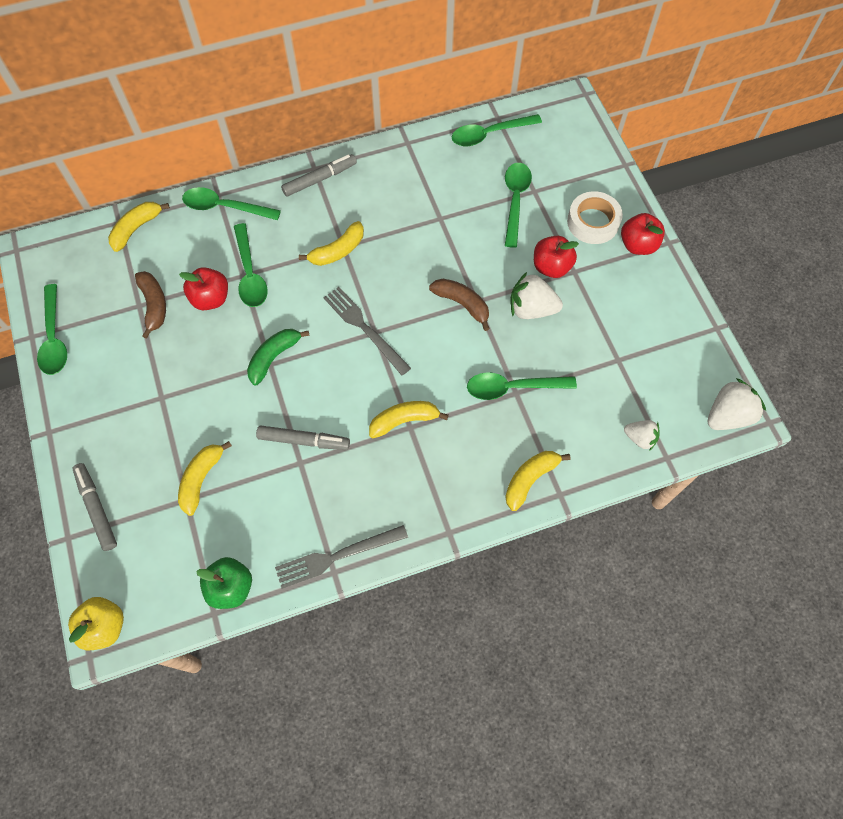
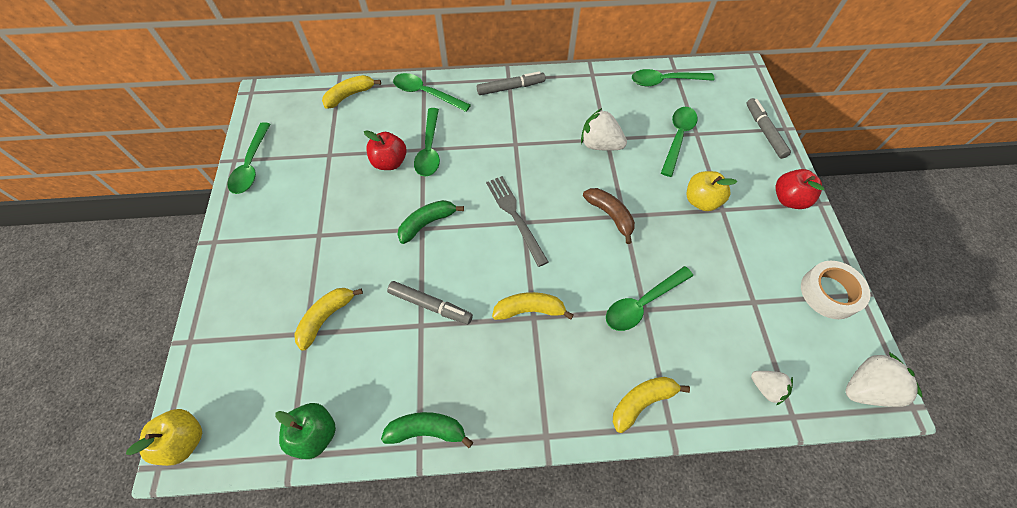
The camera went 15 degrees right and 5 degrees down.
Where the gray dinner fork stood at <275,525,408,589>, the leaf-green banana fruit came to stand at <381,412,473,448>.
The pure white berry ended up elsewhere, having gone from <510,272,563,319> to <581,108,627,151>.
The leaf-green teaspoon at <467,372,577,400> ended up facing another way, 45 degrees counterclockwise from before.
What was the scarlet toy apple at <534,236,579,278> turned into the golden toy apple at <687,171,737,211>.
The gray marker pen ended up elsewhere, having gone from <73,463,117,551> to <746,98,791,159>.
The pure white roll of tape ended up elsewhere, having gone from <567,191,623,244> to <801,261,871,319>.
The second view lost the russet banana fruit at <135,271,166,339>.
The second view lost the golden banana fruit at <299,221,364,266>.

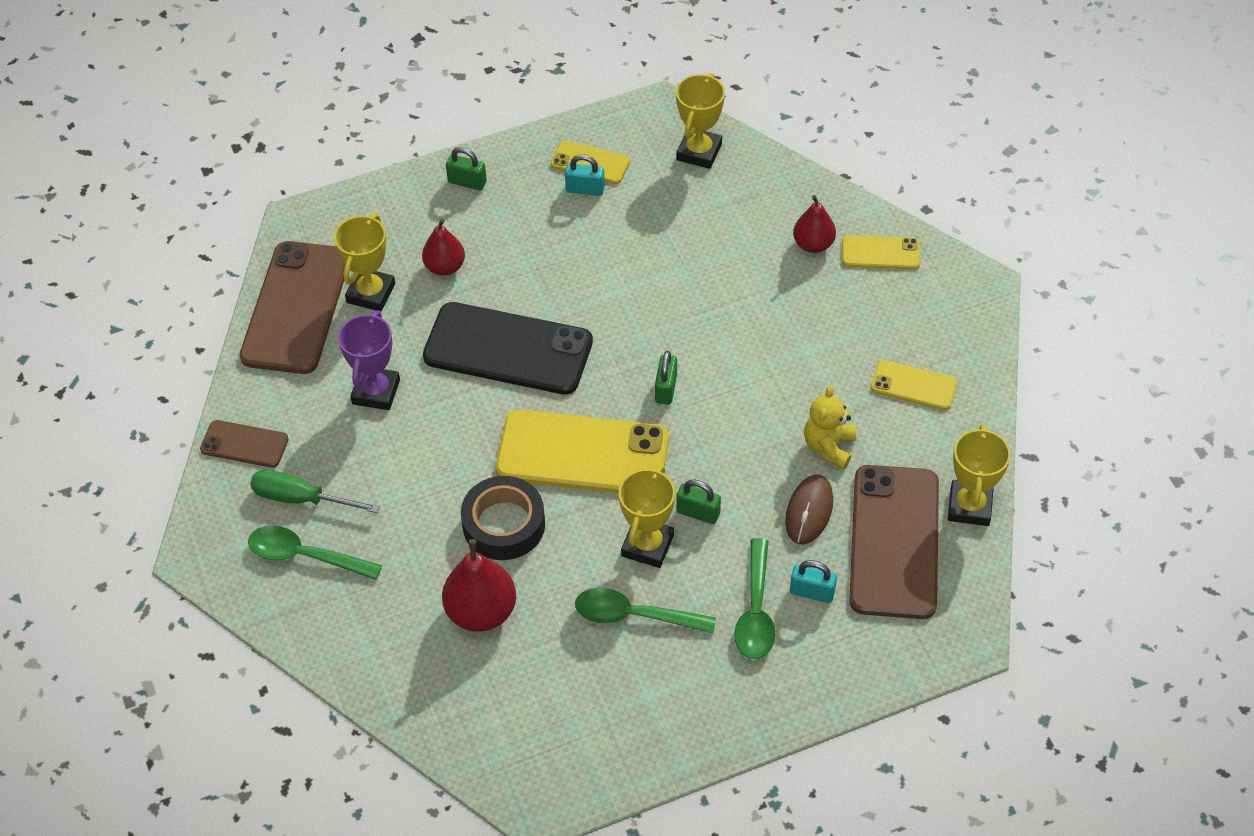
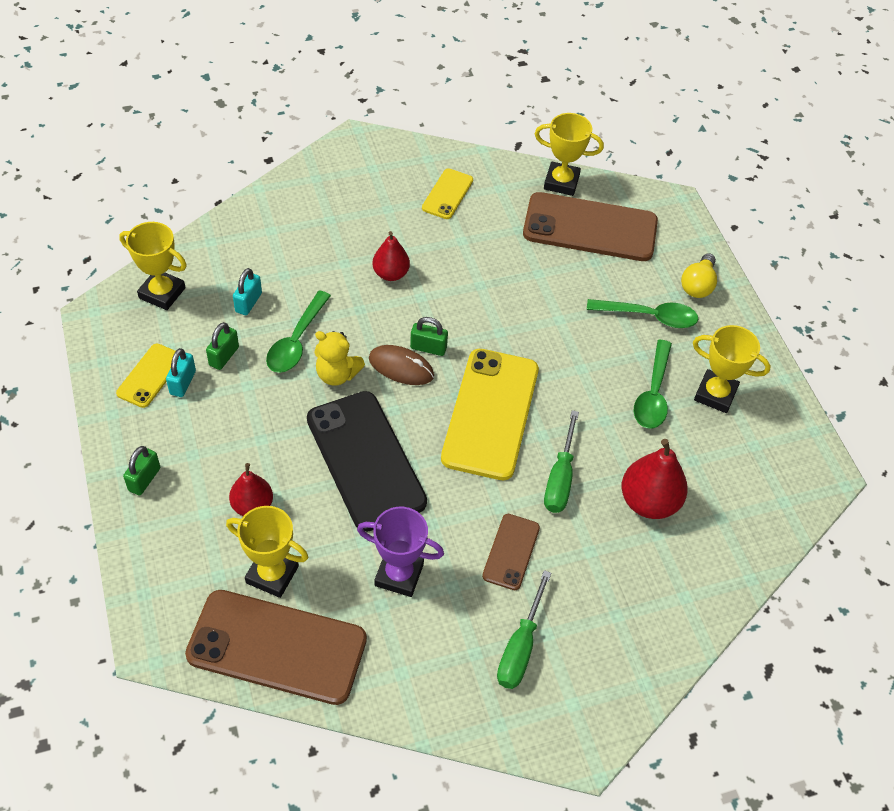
The camera went 90 degrees left and 0 degrees up.
The leaf-green small lock ended up elsewhere, having gone from <676,480,721,524> to <206,322,239,370>.
The turquoise small lock ended up elsewhere, having gone from <790,560,837,603> to <233,268,262,315>.
The leaf-green teaspoon ended up elsewhere, having gone from <248,525,382,580> to <266,291,331,373>.
The black smartphone at <423,302,593,395> ended up facing another way, 45 degrees counterclockwise from before.
The golden stuffed bear ended up elsewhere, having gone from <804,385,856,469> to <314,331,365,386>.
The russet computer mouse ended up elsewhere, having gone from <785,475,833,544> to <369,345,434,385>.
The scarlet toy pear ended up elsewhere, having gone from <793,195,836,253> to <372,231,410,281>.
The russet smartphone ended up elsewhere, having gone from <200,420,289,468> to <482,514,540,590>.
Where the black roll of tape stood at <461,476,545,560>, the leaf-green screwdriver came to stand at <544,410,579,513>.
The second view gained the golden bulb at <681,253,717,298>.
The golden prize cup ended up elsewhere, having gone from <619,464,675,568> to <693,325,771,413>.
The second view lost the golden smartphone at <842,235,920,270>.

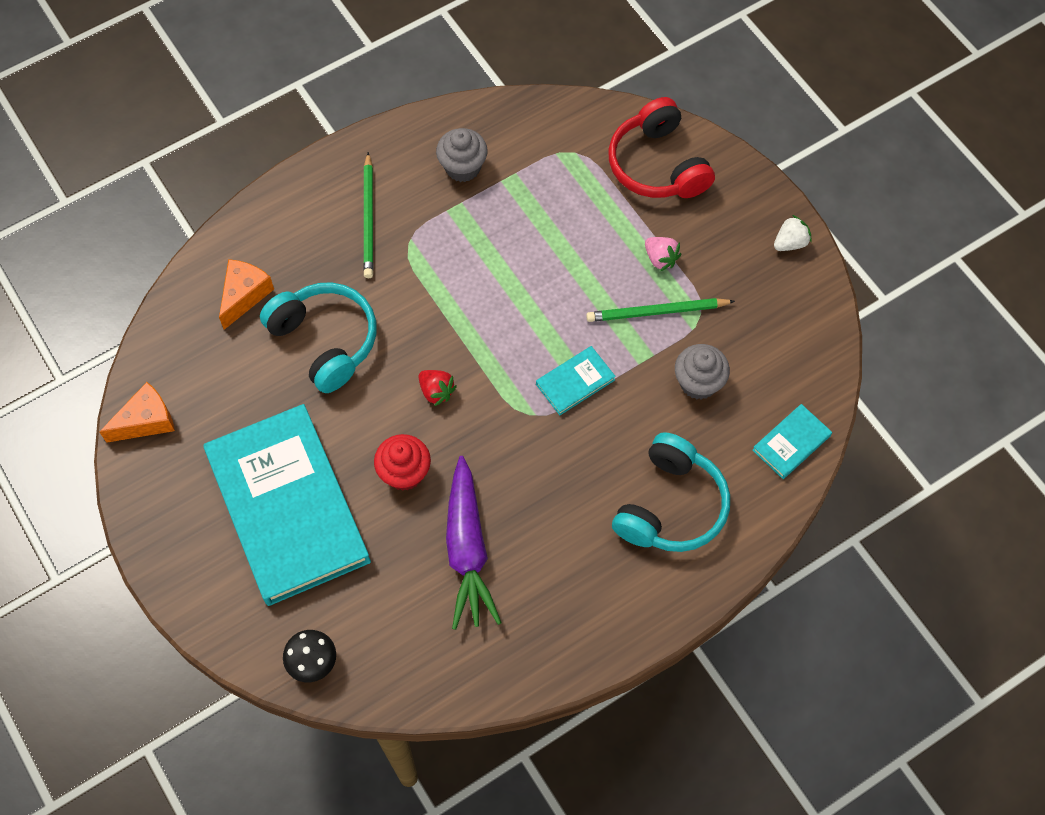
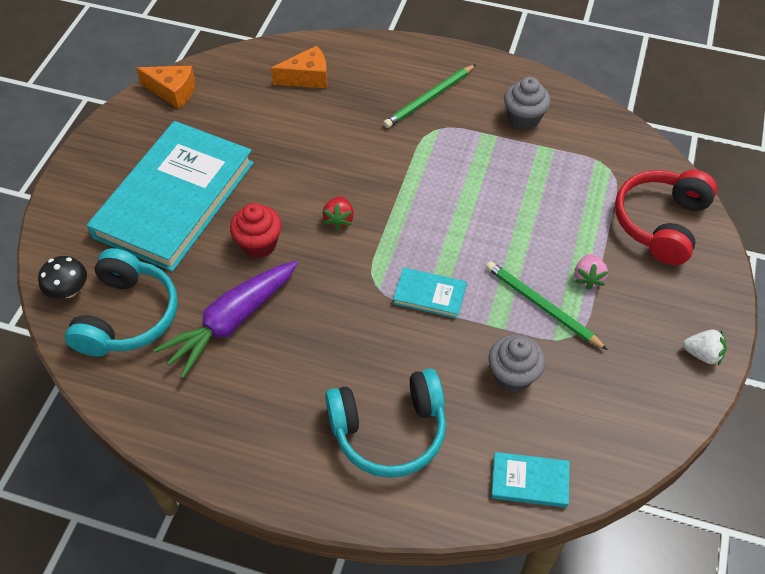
The camera went 50 degrees right and 10 degrees down.
The turquoise over-ear headphones ended up elsewhere, having gone from <260,282,376,393> to <65,248,178,357>.

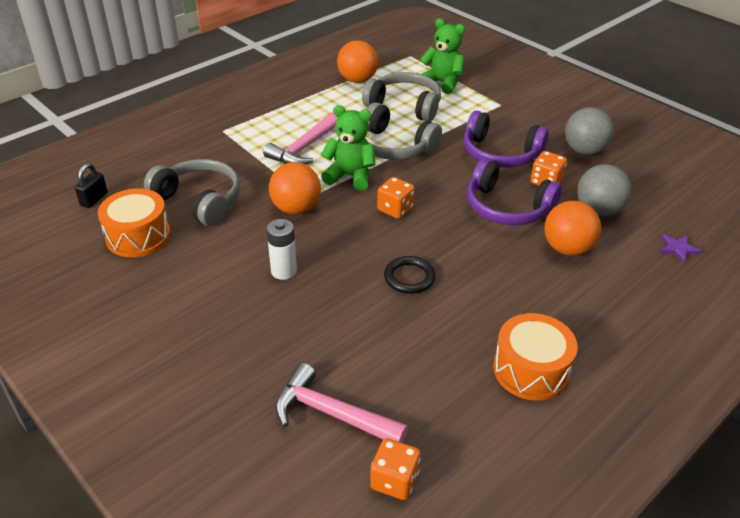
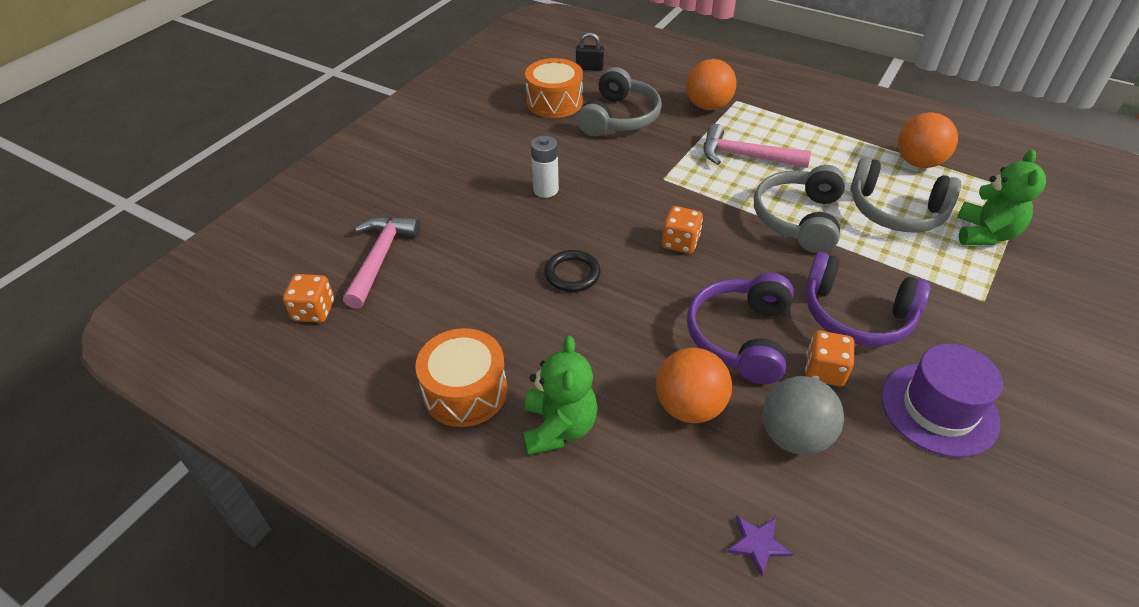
The camera went 75 degrees right and 5 degrees up.
The leaf-green stuffed bear ended up elsewhere, having gone from <321,105,376,191> to <523,335,598,455>.
The orange-coloured play ball ended up elsewhere, having gone from <269,162,321,214> to <686,59,736,110>.
The violet over-ear headphones at <464,111,549,168> ended up facing another way, 75 degrees counterclockwise from before.
The gray over-ear headphones at <362,72,441,121> ended up facing another way, 105 degrees clockwise from before.
Where the gray play ball stood at <565,107,614,155>, the violet top hat came to stand at <881,344,1003,457>.

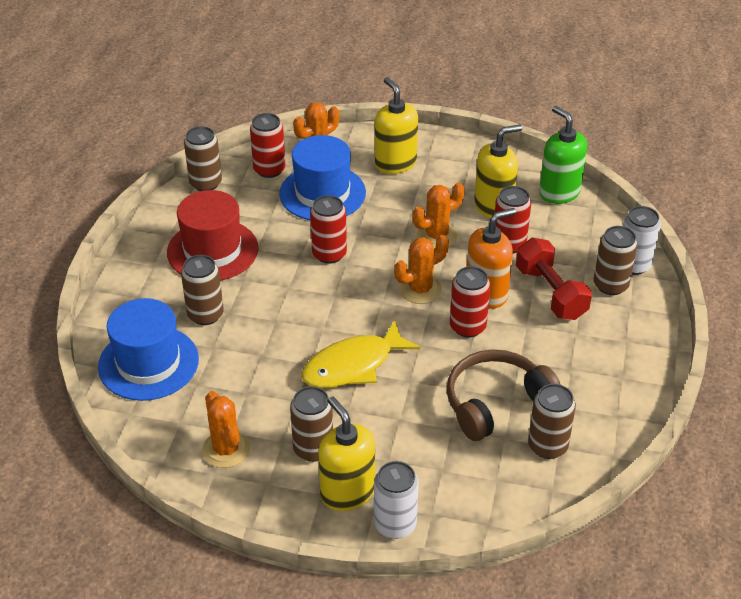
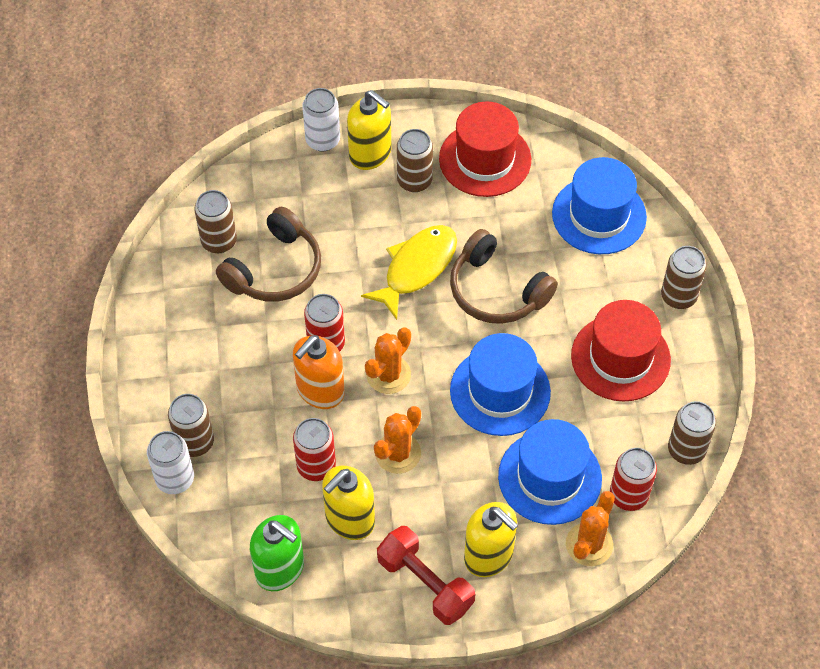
The camera went 160 degrees right and 15 degrees up.
The scarlet hand weight ended up elsewhere, having gone from <516,238,592,320> to <377,526,475,625>.
Where the orange-coloured cactus stood at <202,391,250,468>, the scarlet top hat came to stand at <439,102,531,197>.
The second view gained the russet over-ear headphones at <450,229,558,324>.
Where the scarlet can stood at <310,195,347,264>, the blue top hat came to stand at <450,333,551,436>.
The russet can ended up elsewhere, having gone from <181,255,224,325> to <661,246,707,309>.

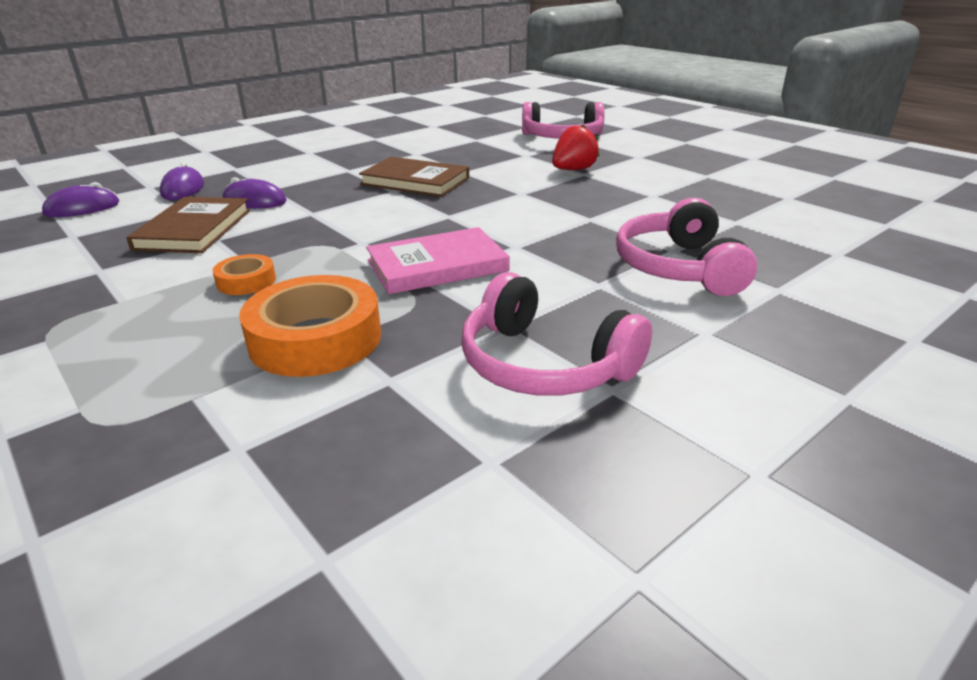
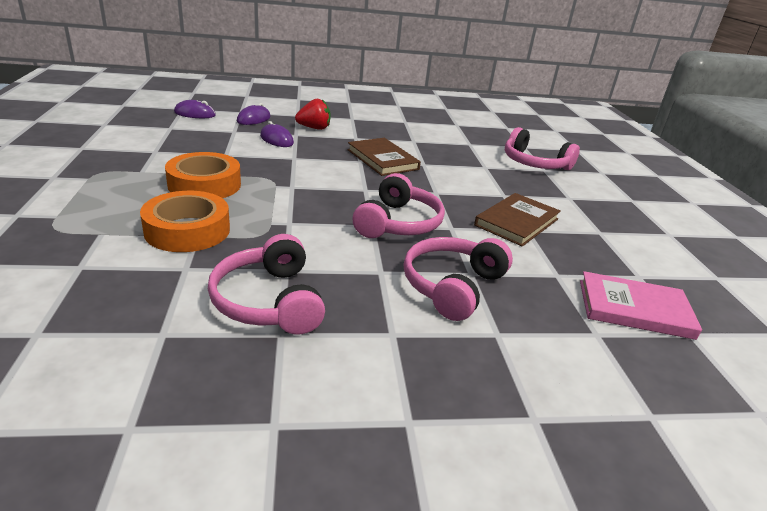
The camera went 30 degrees right and 0 degrees up.
The size of the orange-coloured roll of tape at <212,254,276,295> changed by a factor of 1.96.
The scarlet berry ended up elsewhere, having gone from <552,124,600,170> to <295,99,331,130>.
The second view gained the pink over-ear headphones at <353,173,445,238>.
The russet hardback ended up elsewhere, having gone from <126,197,250,253> to <474,193,561,247>.
The pink hardback ended up elsewhere, having gone from <366,227,510,294> to <580,271,702,340>.

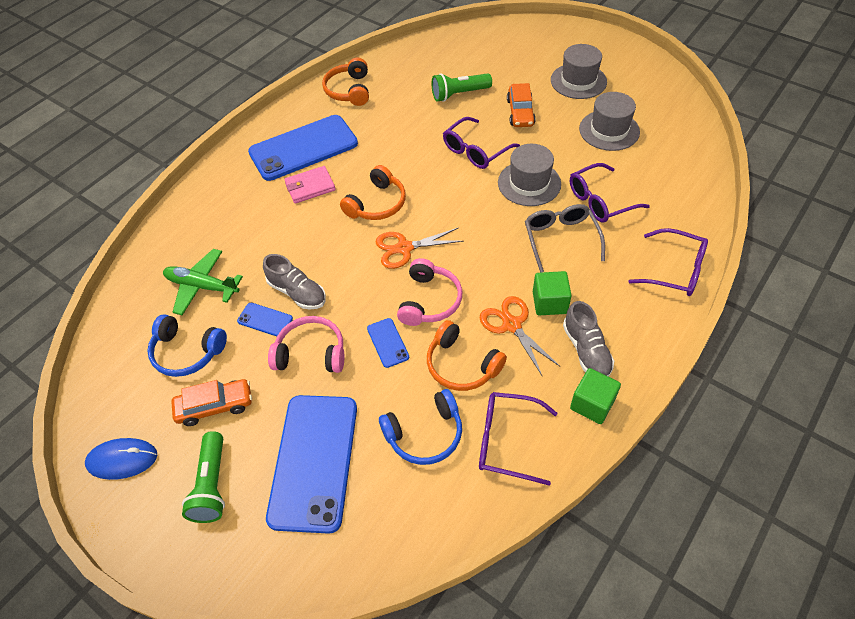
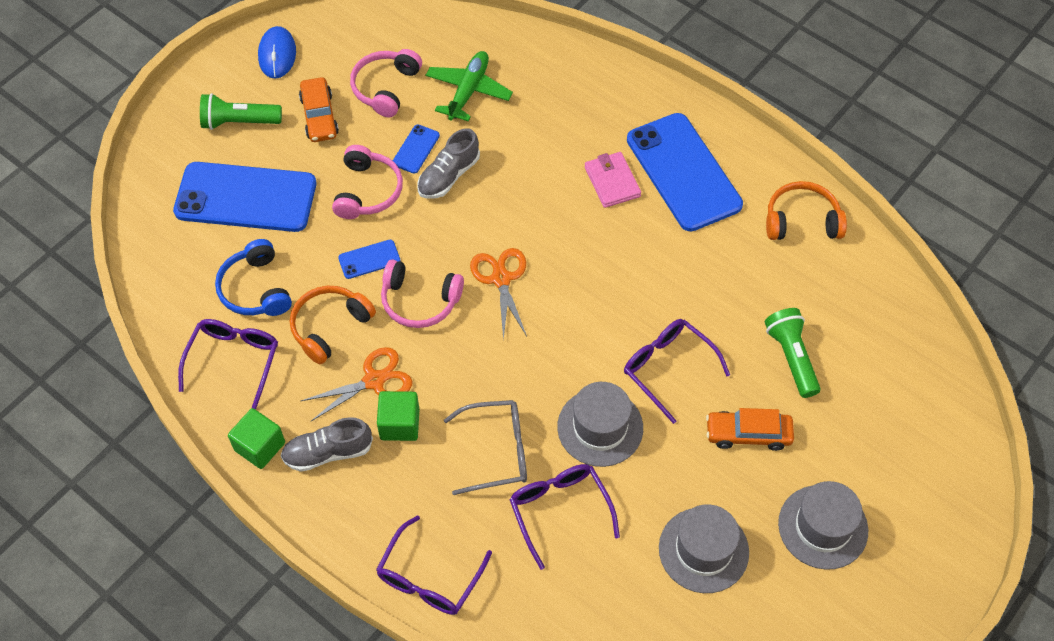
The camera went 90 degrees right and 5 degrees up.
What was the blue over-ear headphones at <147,314,227,377> turned into the pink over-ear headphones at <350,49,422,117>.
The second view lost the orange-coloured over-ear headphones at <340,165,406,220>.

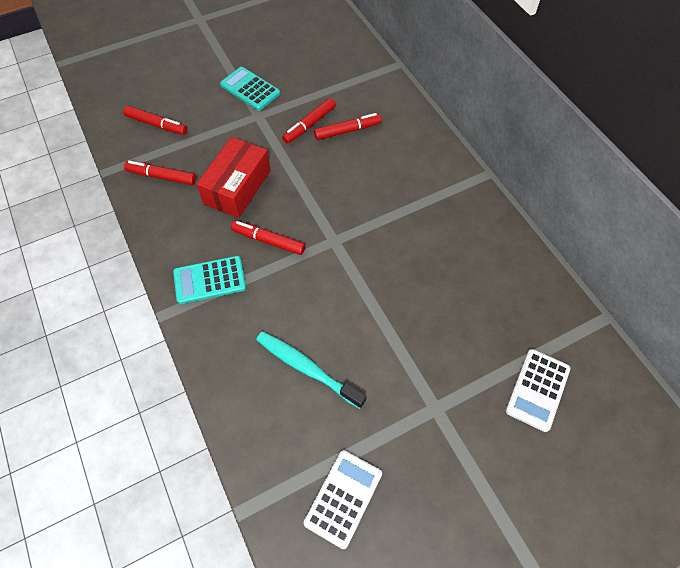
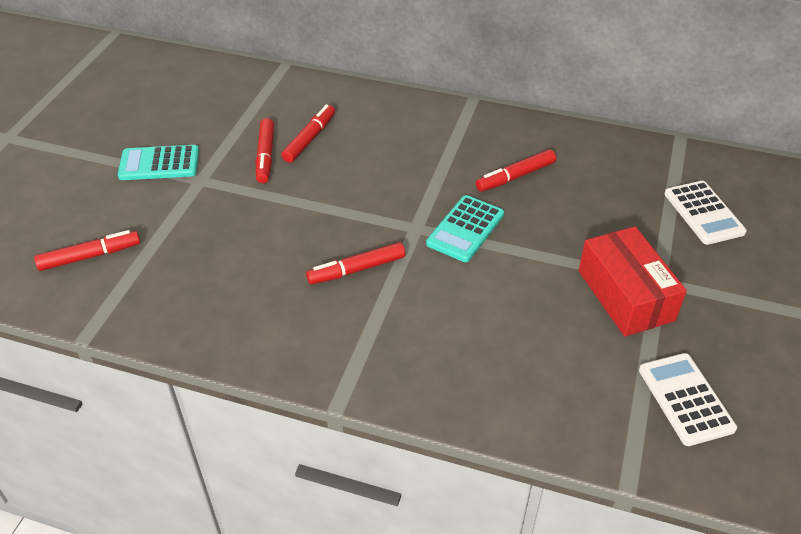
The camera went 45 degrees left and 15 degrees down.
The turquoise adding machine ended up elsewhere, having gone from <173,256,246,304> to <426,195,504,262>.
The scarlet marker pen ended up elsewhere, having gone from <124,161,196,185> to <476,149,556,192>.
The scarlet parcel ended up elsewhere, having gone from <196,137,271,218> to <578,227,687,336>.
The second view lost the turquoise toothbrush at <256,331,367,409>.

